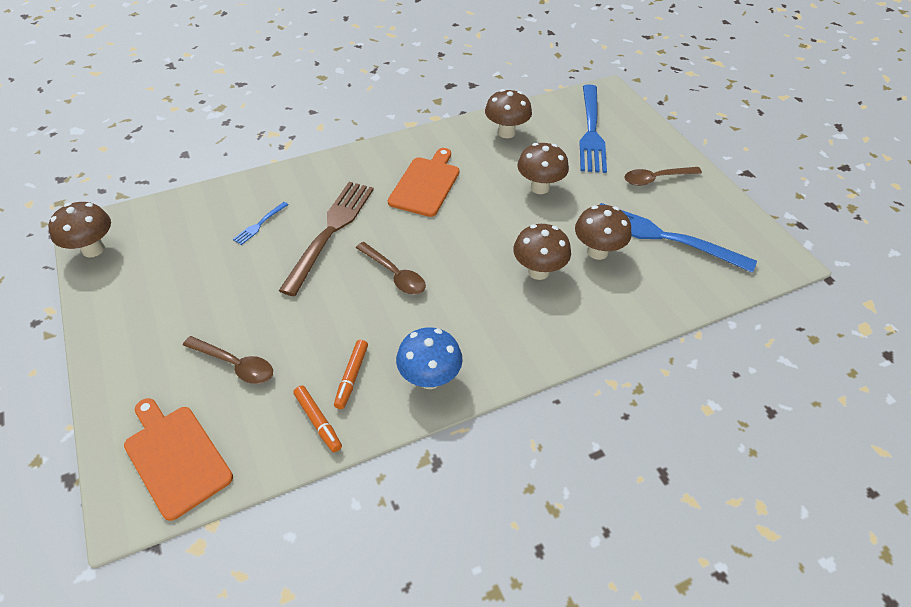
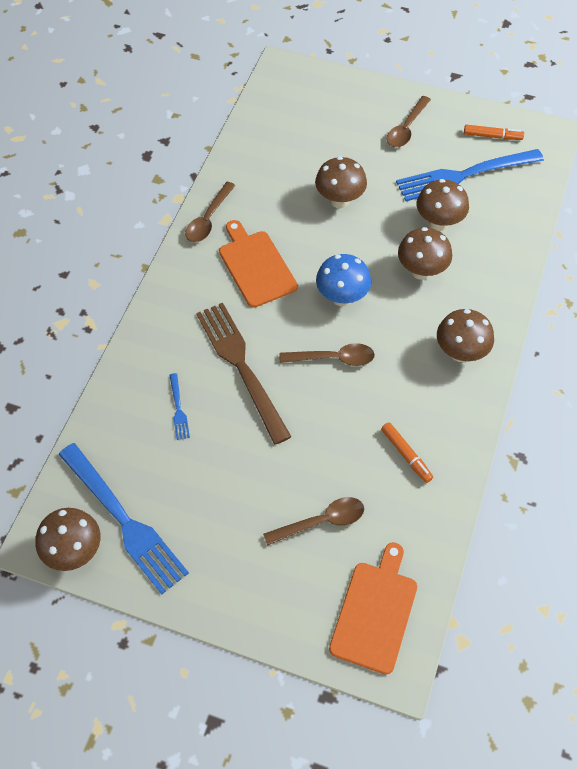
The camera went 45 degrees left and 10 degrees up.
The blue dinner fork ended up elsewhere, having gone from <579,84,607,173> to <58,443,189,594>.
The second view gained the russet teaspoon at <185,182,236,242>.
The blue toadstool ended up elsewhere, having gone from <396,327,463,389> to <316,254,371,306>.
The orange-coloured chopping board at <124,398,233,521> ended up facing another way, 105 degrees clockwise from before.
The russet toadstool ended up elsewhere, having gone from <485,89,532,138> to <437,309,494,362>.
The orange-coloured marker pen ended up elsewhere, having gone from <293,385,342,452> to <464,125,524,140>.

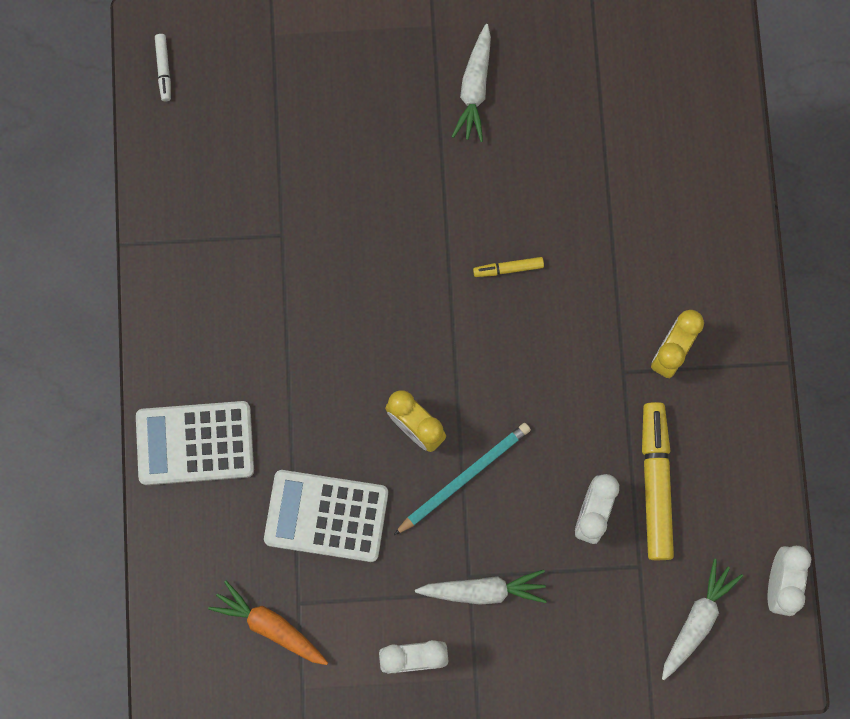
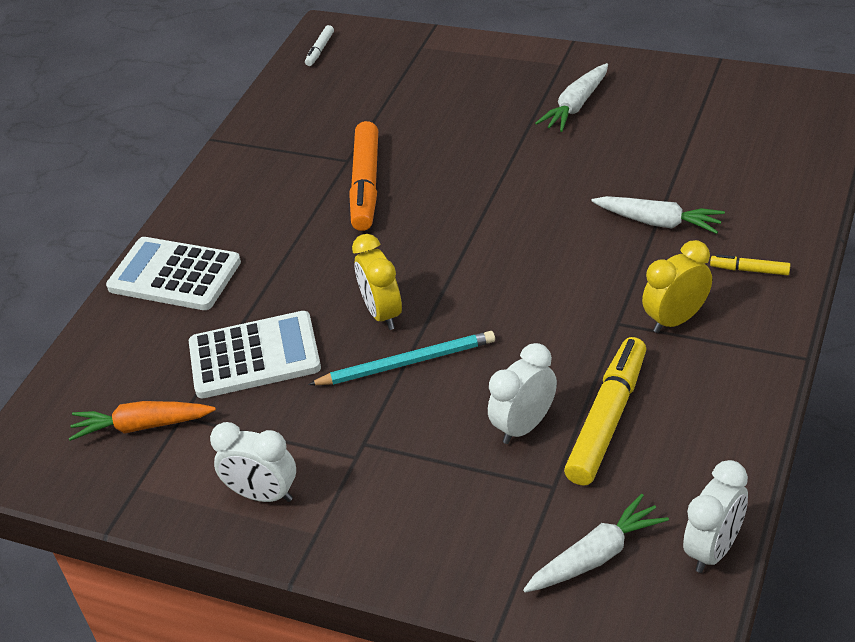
The camera went 30 degrees right and 35 degrees down.
The orange-coloured root vegetable at <208,580,328,665> ended up facing another way, 60 degrees counterclockwise from before.
The pure white adding machine at <264,470,388,562> ended up facing another way, 135 degrees clockwise from before.
The second view gained the orange-coloured marker pen at <349,121,378,231>.
The pure white root vegetable ended up elsewhere, having gone from <415,569,547,605> to <591,196,725,234>.
The golden marker pen ended up elsewhere, having gone from <473,257,544,277> to <710,254,791,275>.

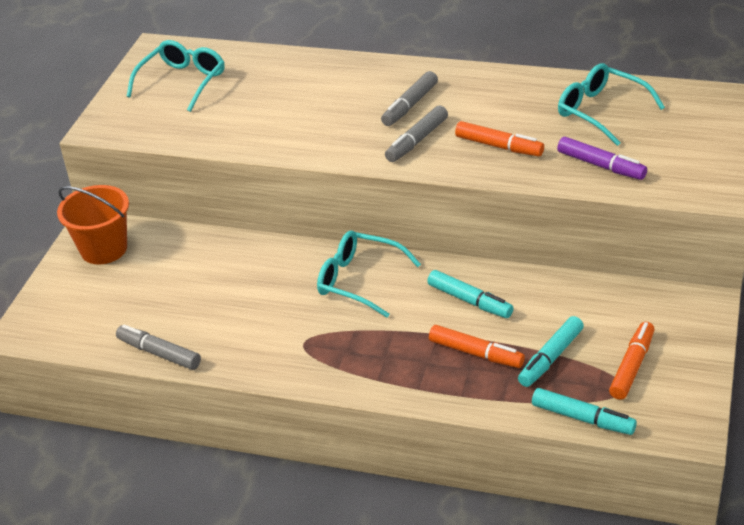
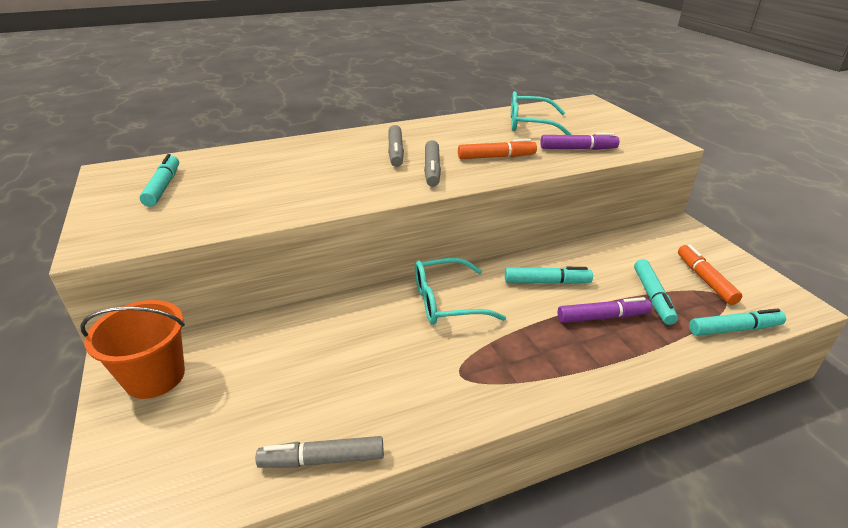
The camera went 40 degrees left and 5 degrees down.
Where the turquoise eyeglasses stood at <127,40,225,112>, the turquoise marker pen came to stand at <140,154,179,207>.
What was the orange-coloured marker pen at <429,325,525,368> turned into the violet marker pen at <558,297,652,323>.

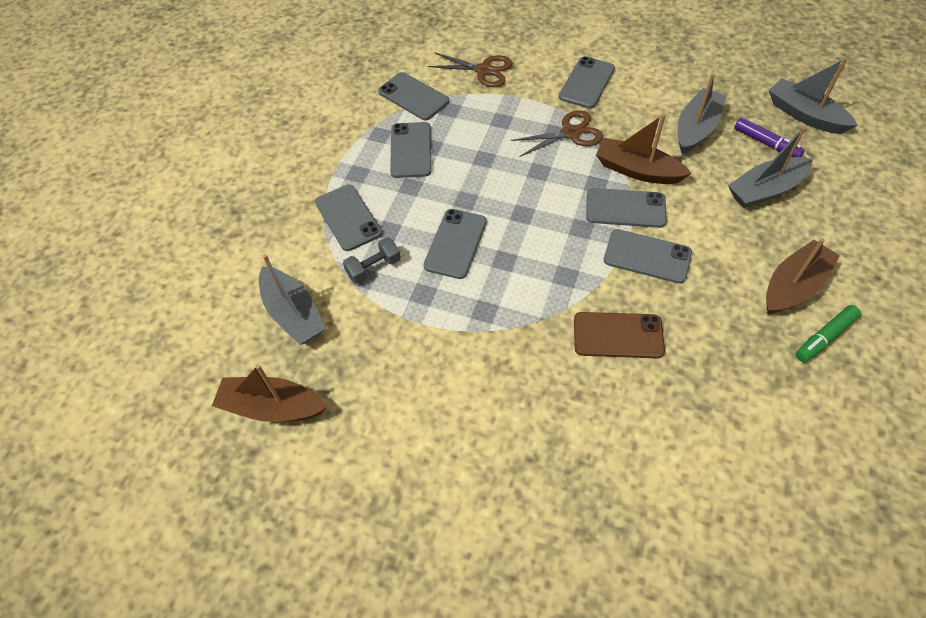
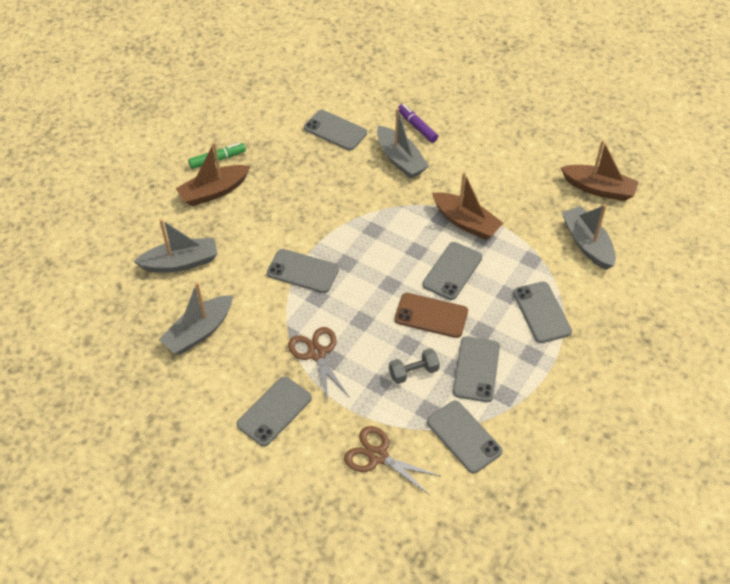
The camera went 170 degrees left and 5 degrees down.
The russet scissors at <511,110,603,157> ended up facing another way, 75 degrees clockwise from before.
The gray smartphone ended up elsewhere, having gone from <604,229,692,284> to <304,110,367,150>.
The gray boat ended up elsewhere, having gone from <769,58,858,134> to <377,108,429,178>.
The gray hand weight ended up elsewhere, having gone from <343,237,401,284> to <389,348,440,384>.
The russet smartphone ended up elsewhere, having gone from <574,312,665,358> to <394,293,468,338>.
The violet marker pen ended up elsewhere, having gone from <734,118,805,157> to <398,104,438,143>.
The russet boat ended up elsewhere, having gone from <596,114,692,184> to <432,172,503,240>.

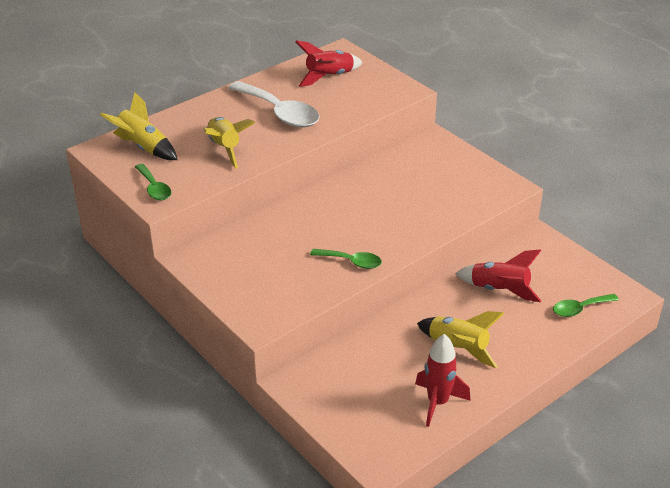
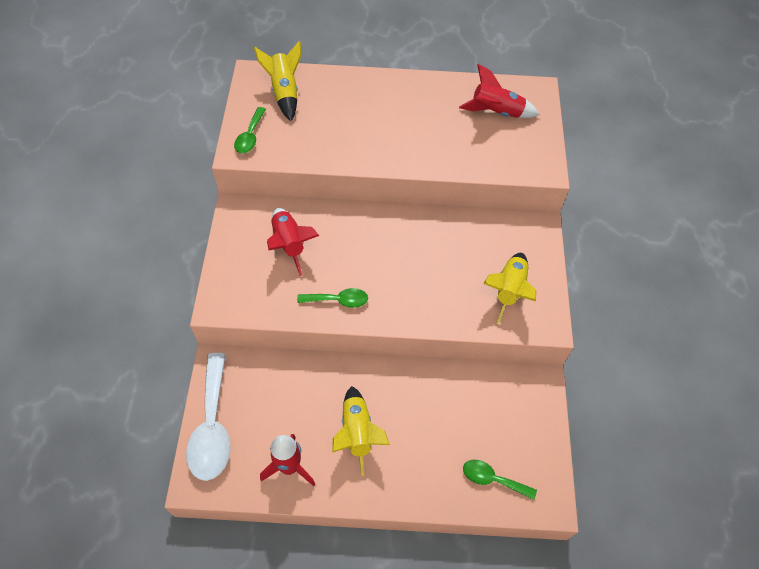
The camera went 40 degrees right and 20 degrees up.
The pure white teaspoon ended up elsewhere, having gone from <228,81,319,127> to <186,353,231,481>.
The scarlet toy rocket ended up elsewhere, having gone from <455,250,541,302> to <267,208,319,276>.
The leaf-green teaspoon at <310,249,382,269> ended up facing another way, 60 degrees counterclockwise from before.
The golden toy rocket ended up elsewhere, having gone from <204,117,255,169> to <483,253,536,324>.

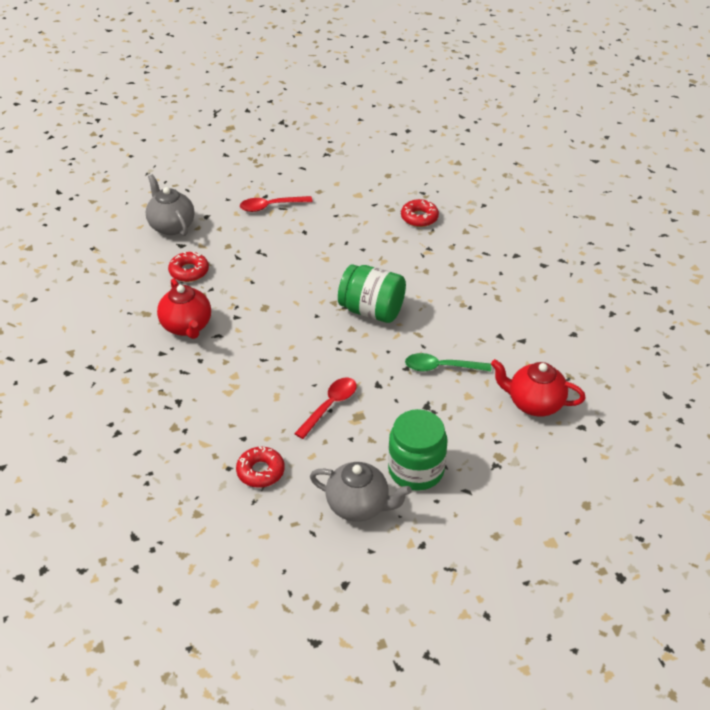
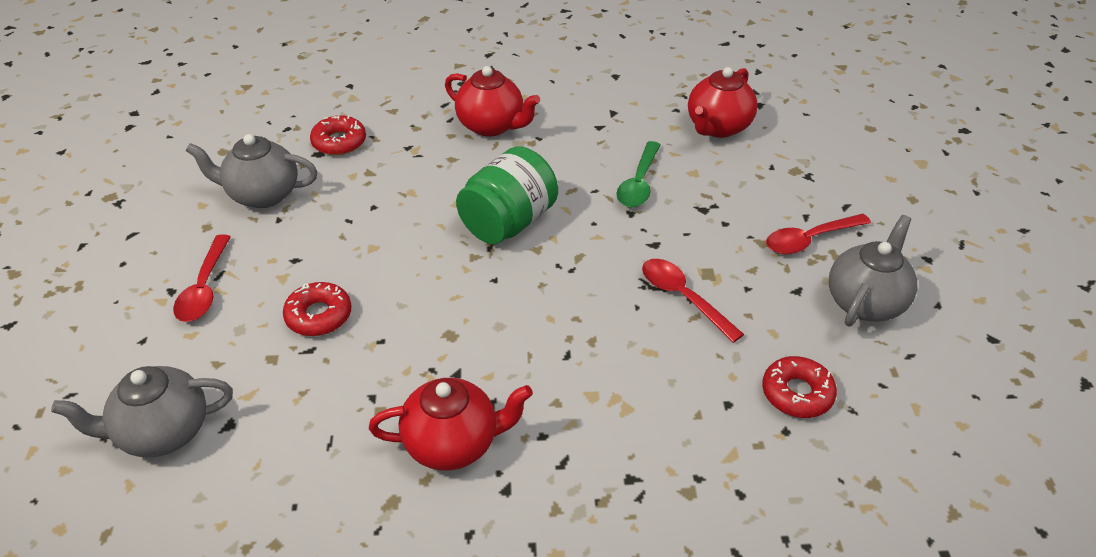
The camera went 75 degrees left and 0 degrees up.
The second view gained the gray teapot at <186,134,317,208>.
The scarlet glazed donut ended up elsewhere, having gone from <168,252,209,282> to <283,282,352,336>.
The second view gained the scarlet teapot at <445,66,540,137>.
Where the leaf-green jam jar stood at <388,409,447,491>, the scarlet teaspoon came to stand at <766,214,871,254>.

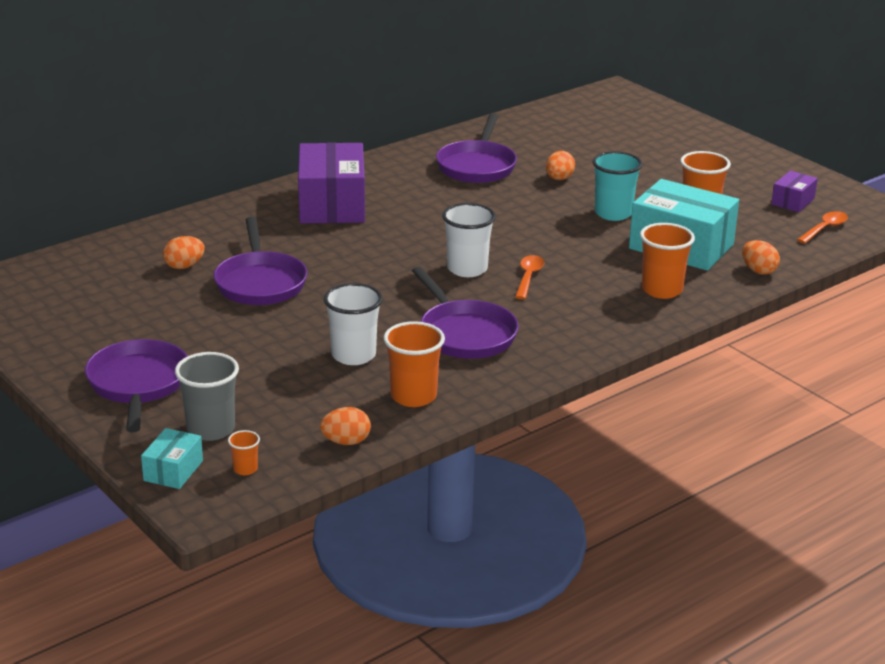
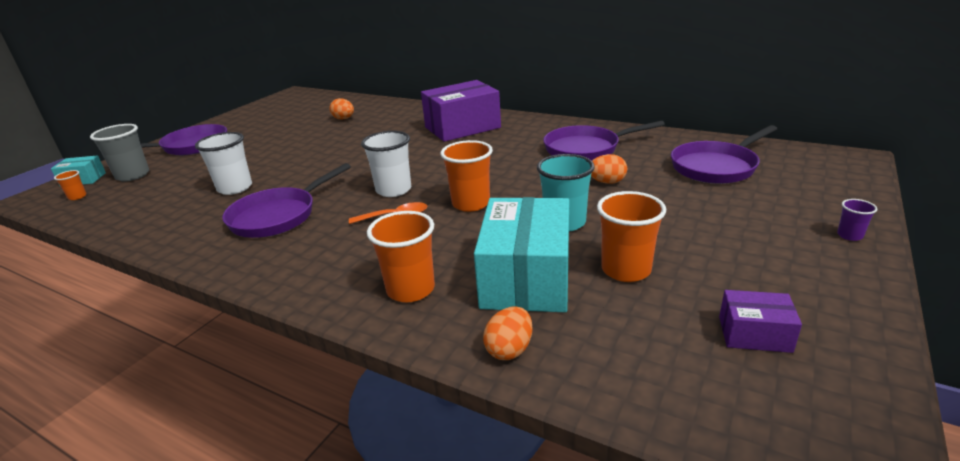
The camera went 70 degrees right and 0 degrees up.
The orange-coloured beaker ended up elsewhere, having gone from <384,321,445,407> to <440,140,493,212>.
The violet pan ended up elsewhere, having gone from <214,217,307,305> to <671,125,777,184>.
The second view gained the violet beaker at <837,199,877,241>.
The second view lost the orange-coloured toy egg at <320,407,371,445>.
The second view lost the orange-coloured teaspoon at <797,211,848,244>.

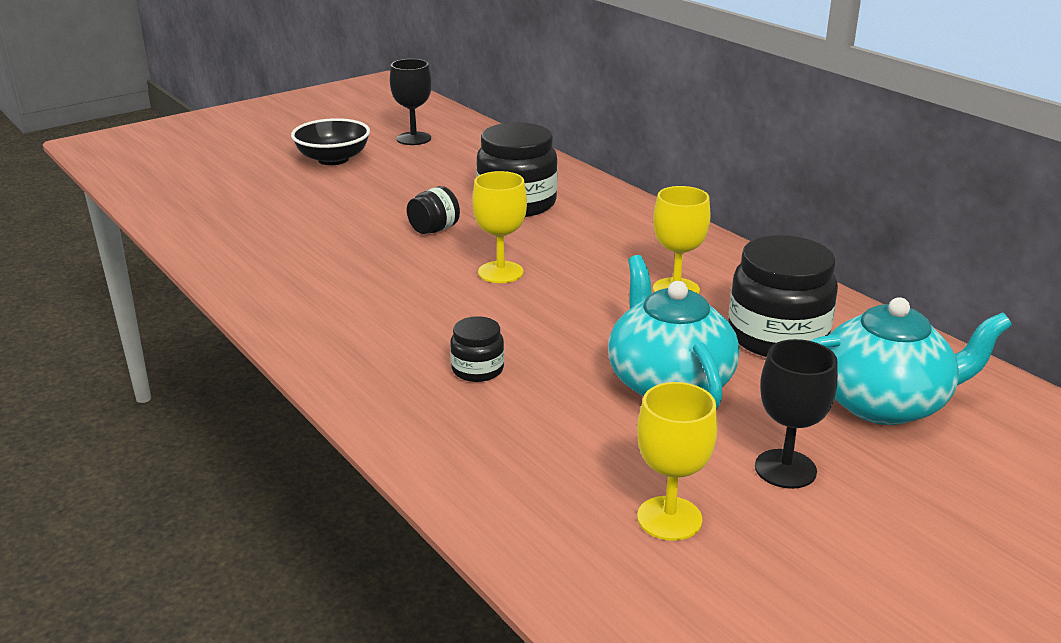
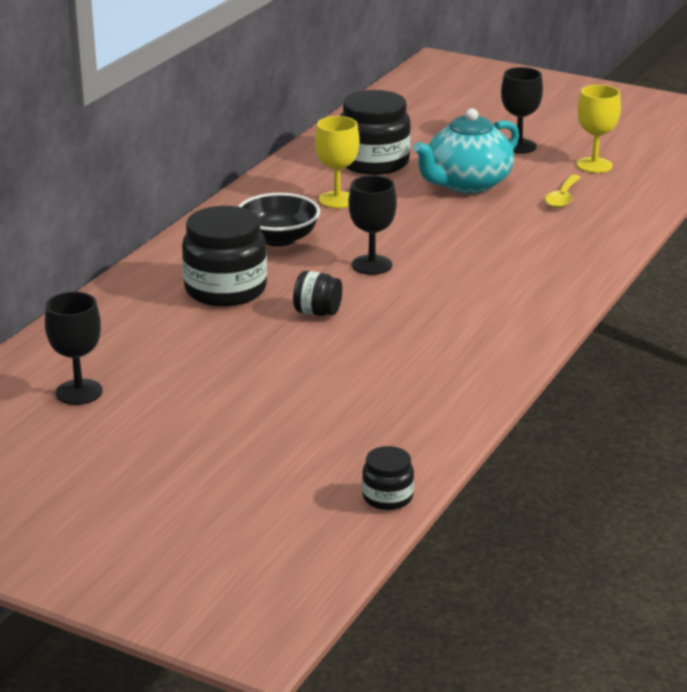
The camera went 115 degrees left and 0 degrees up.
The black bowl ended up elsewhere, having gone from <291,118,370,165> to <238,193,320,247>.
What was the golden chalice at <472,171,527,283> turned into the black chalice at <348,175,397,275>.
The black jam jar ended up elsewhere, having gone from <450,316,504,382> to <362,446,414,510>.
The second view gained the golden teaspoon at <545,175,581,208>.
The second view lost the turquoise teapot at <811,297,1012,425>.

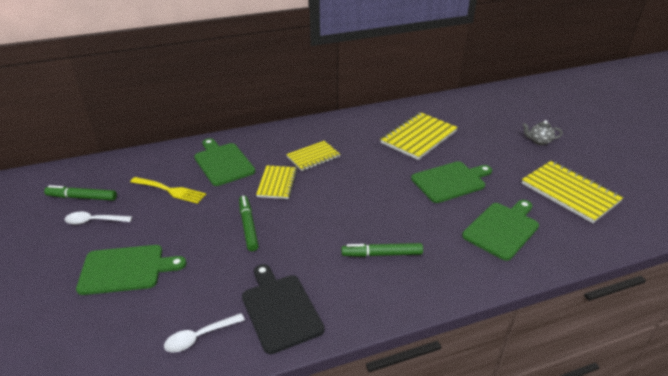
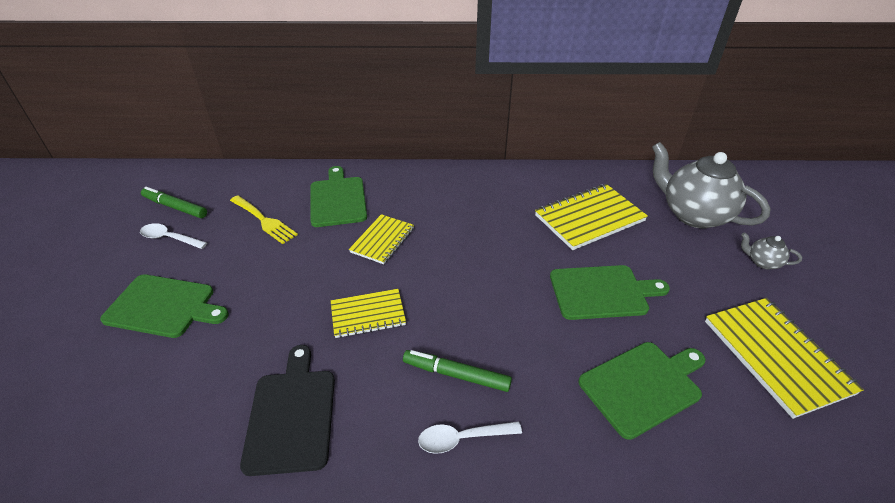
The camera went 20 degrees right and 5 degrees up.
The golden notepad ended up elsewhere, having gone from <286,141,340,171> to <331,289,406,338>.
The pure white teaspoon ended up elsewhere, having gone from <164,313,245,352> to <418,421,522,454>.
The second view gained the gray teapot at <652,142,771,228>.
The second view lost the leaf-green marker pen at <239,195,258,251>.

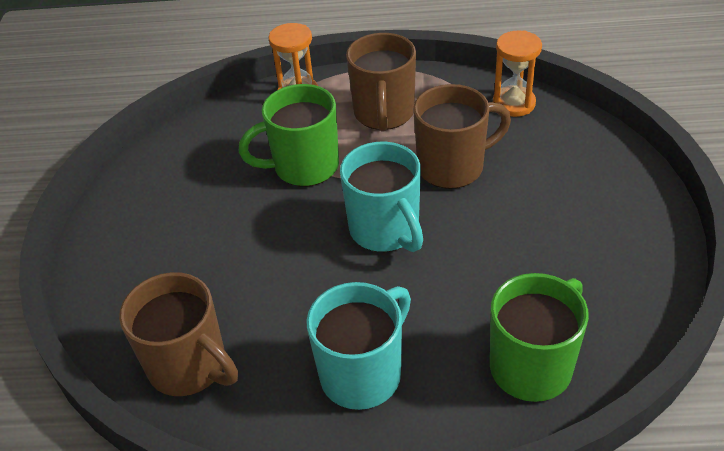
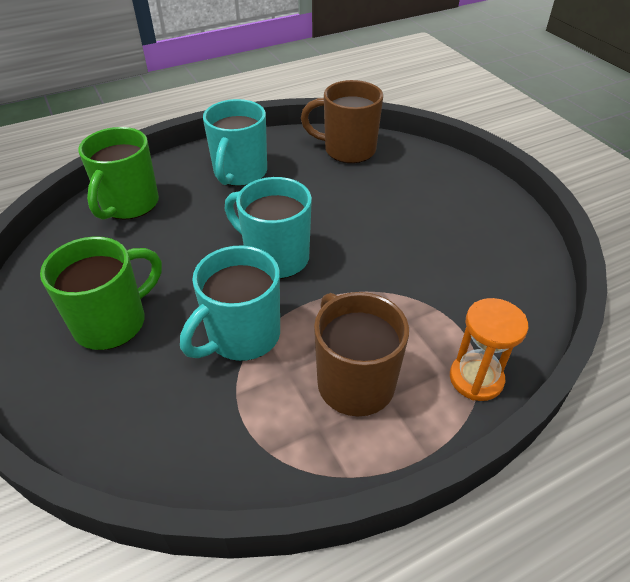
The camera went 150 degrees right and 0 degrees up.
The leaf-green tea mug ended up elsewhere, having gone from <239,84,339,187> to <40,236,162,350>.
What was the russet tea mug at <413,84,511,189> turned into the turquoise tea mug at <180,246,280,361>.
The second view lost the orange-coloured sand timer at <493,30,542,117>.

